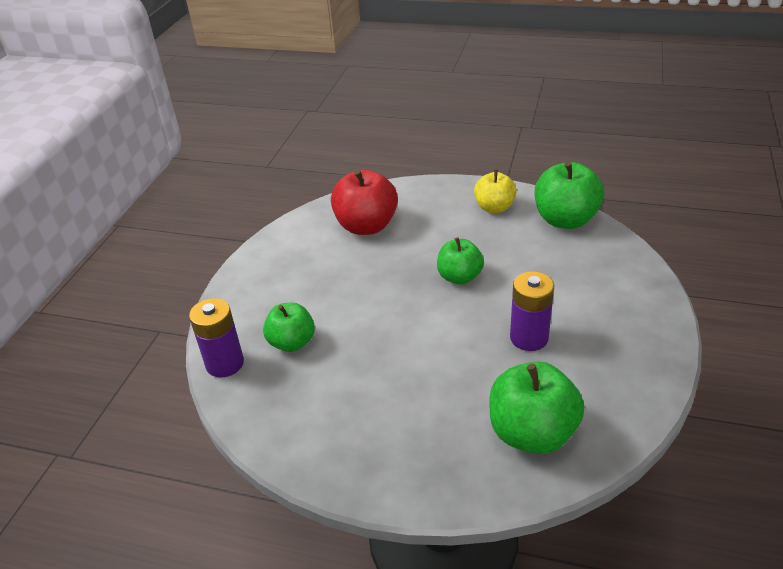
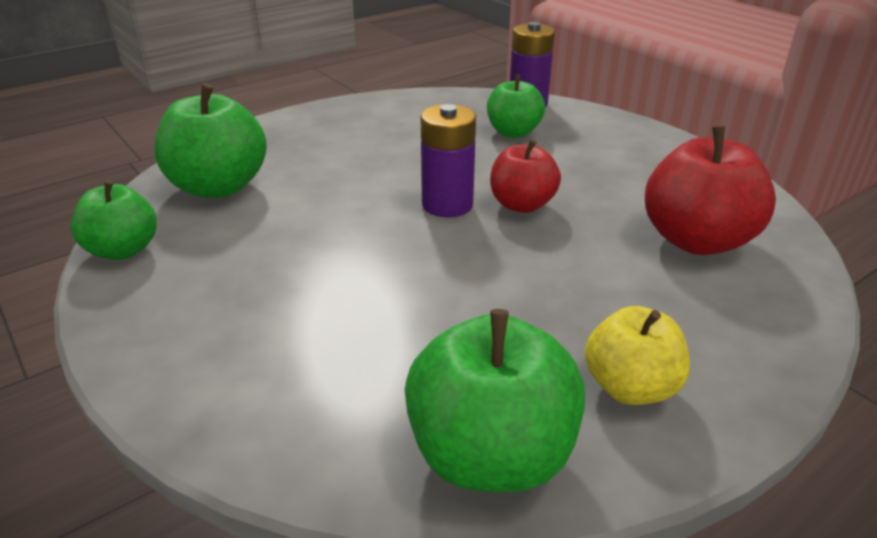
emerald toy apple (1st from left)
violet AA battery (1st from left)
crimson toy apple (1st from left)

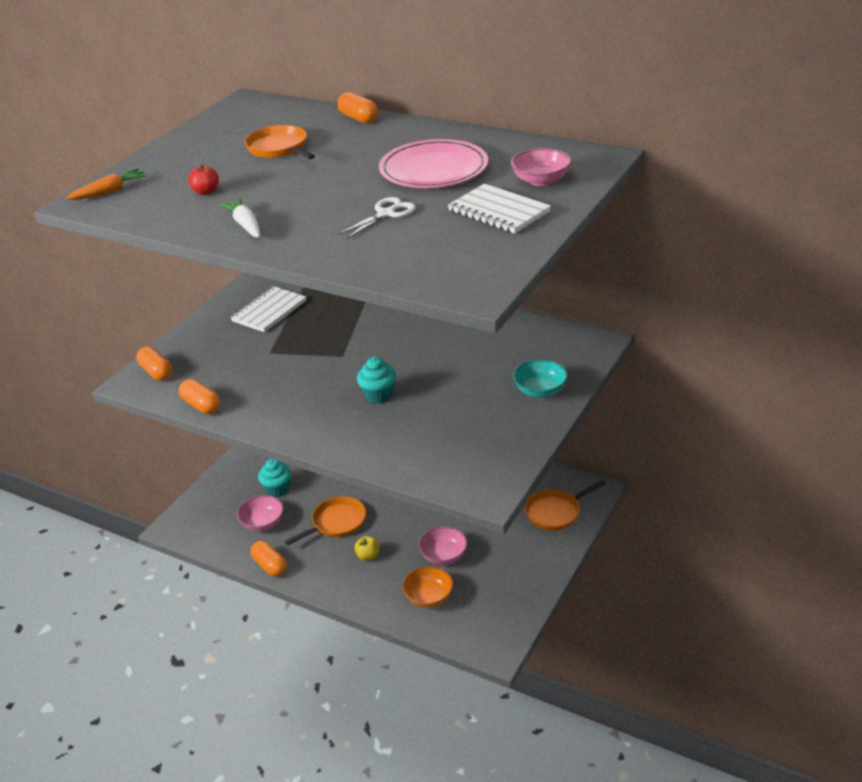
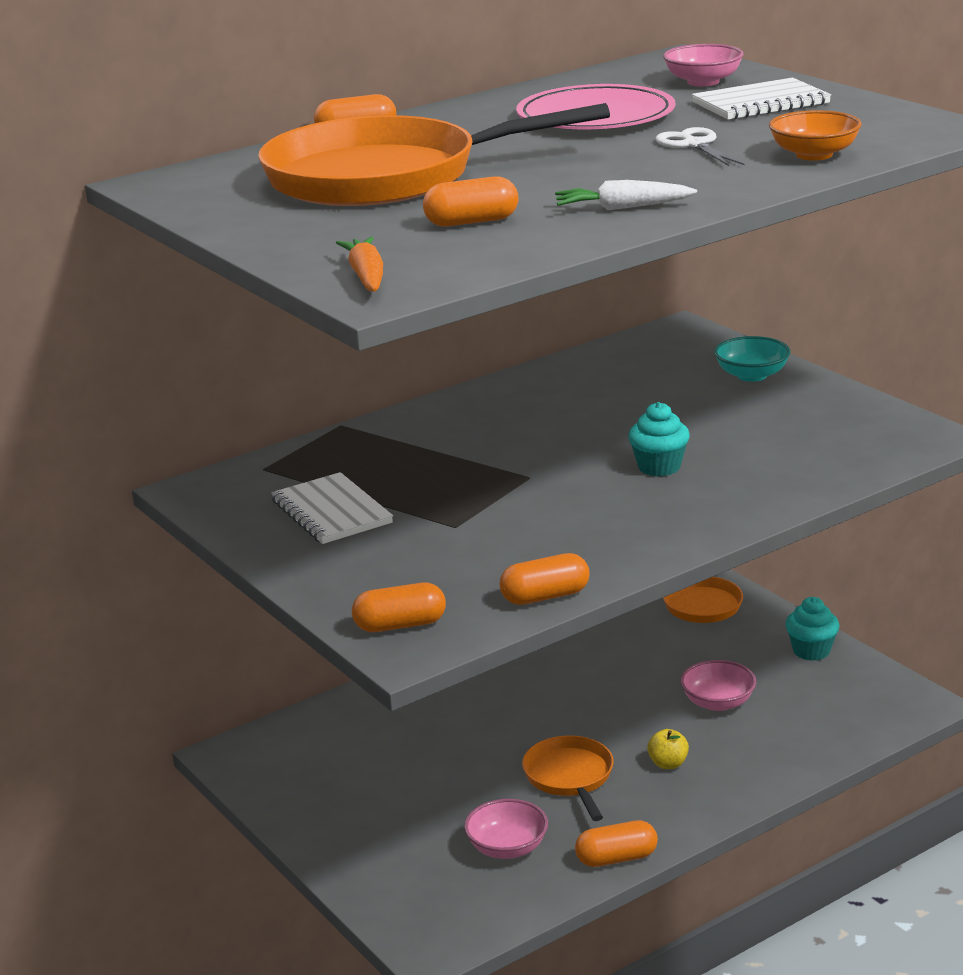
bright orange capsule (3rd from left)
bright orange skillet (1st from left)
turquoise cupcake (2nd from left)
bright orange deep dish

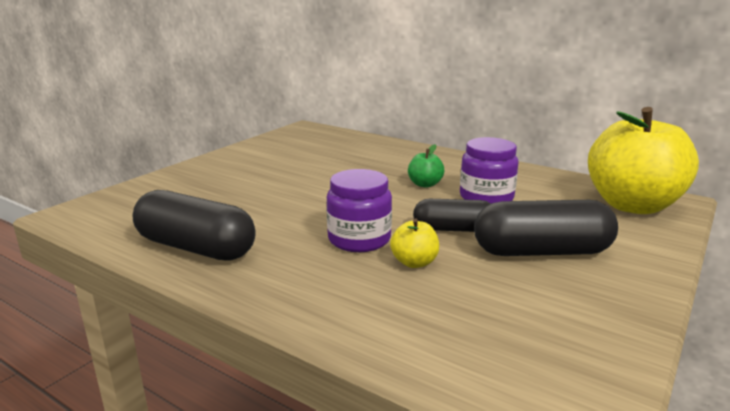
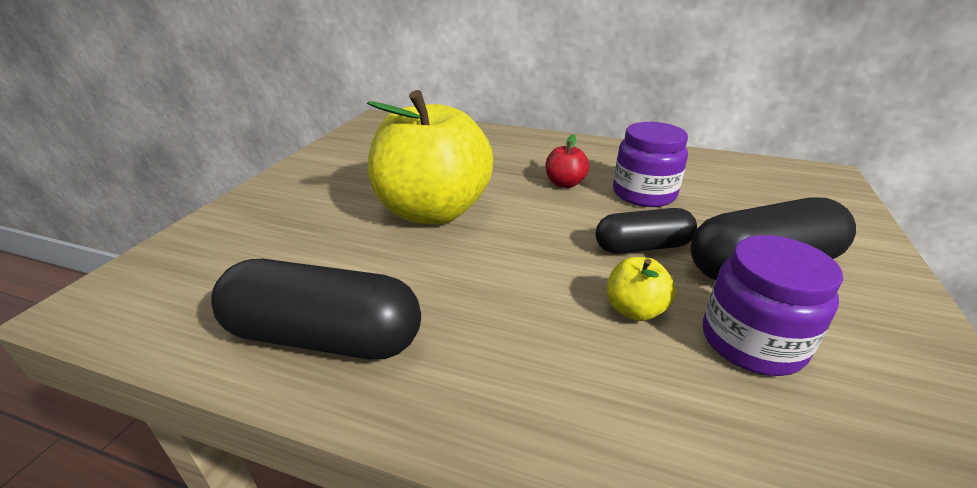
violet jam jar (2nd from left)
crimson toy apple
golden toy apple (1st from left)

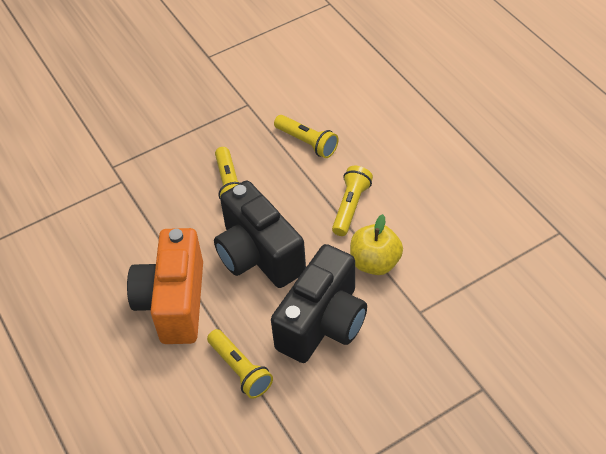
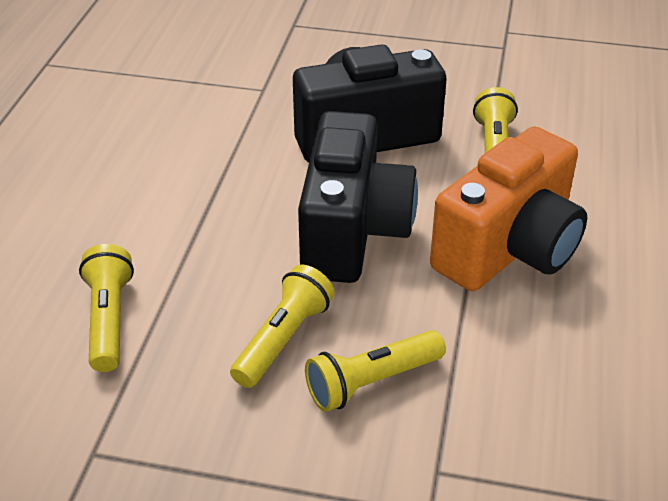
golden torch (3rd from left)
golden toy apple

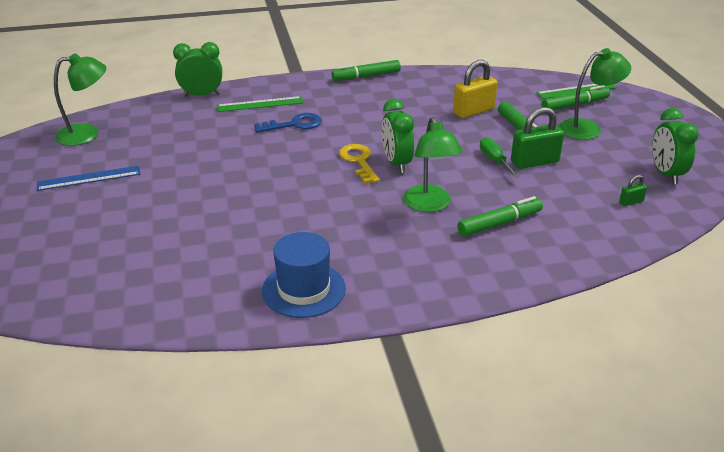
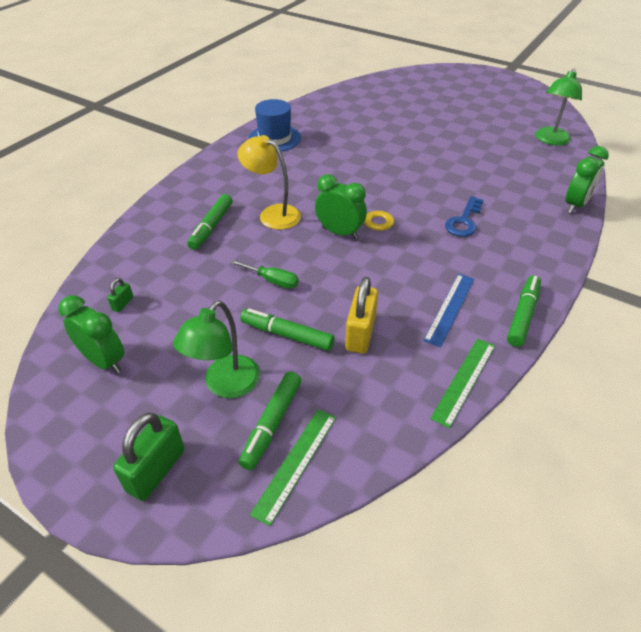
cobalt measuring stick
emerald measuring stick (2nd from left)
golden reading lamp
emerald small lock (2nd from left)

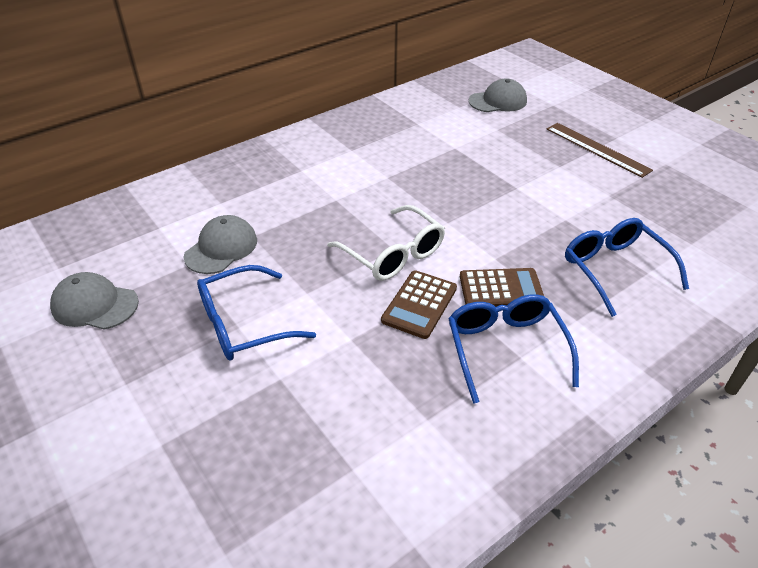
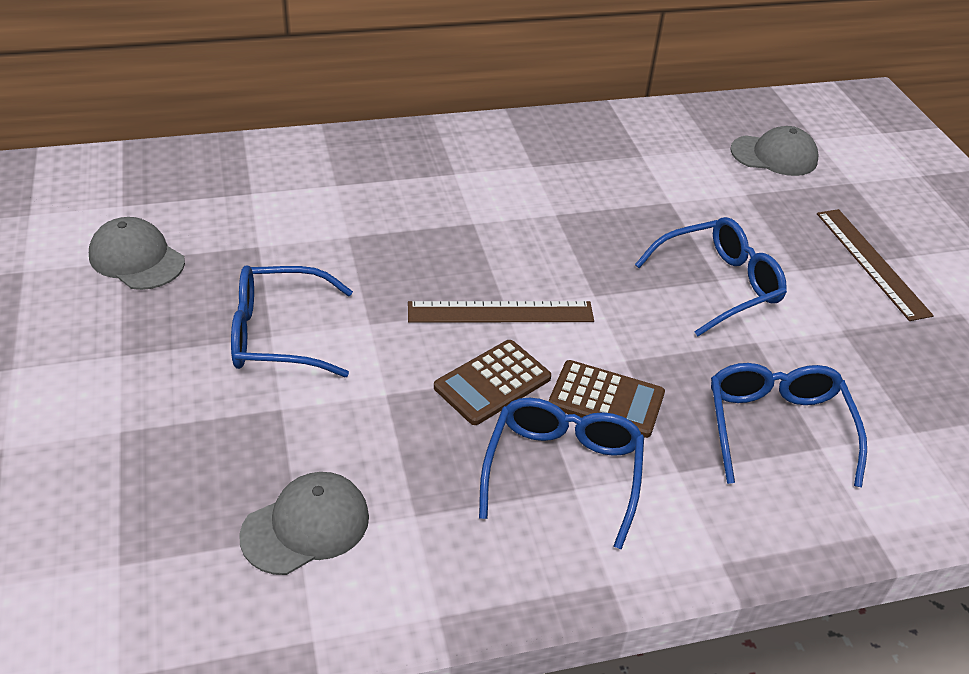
gray peaked cap (2nd from left)
brown measuring stick (1st from left)
cobalt spectacles (3rd from left)

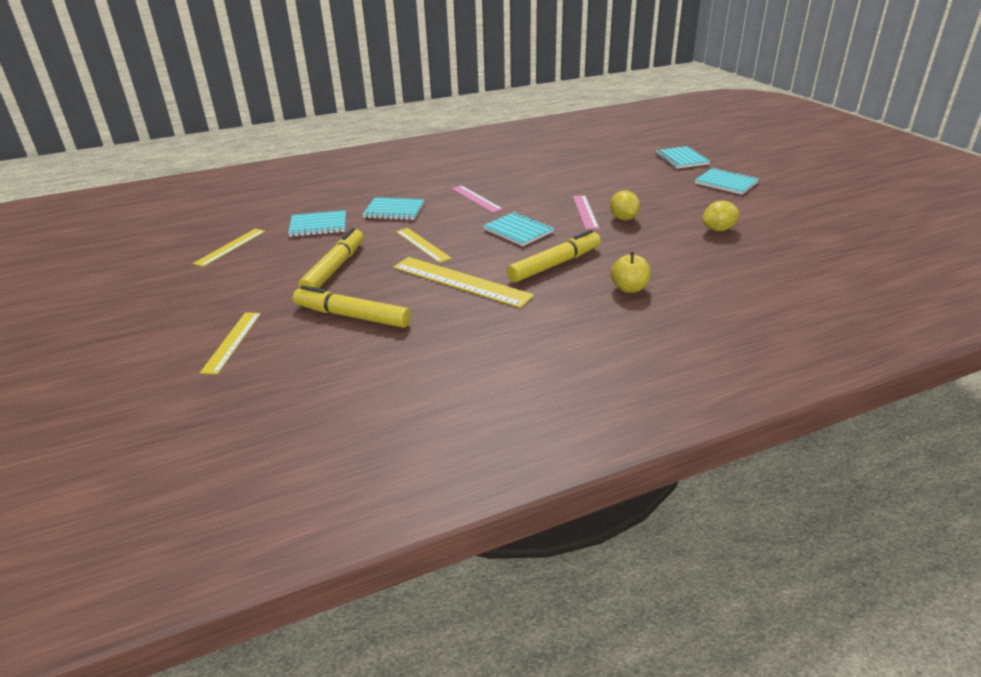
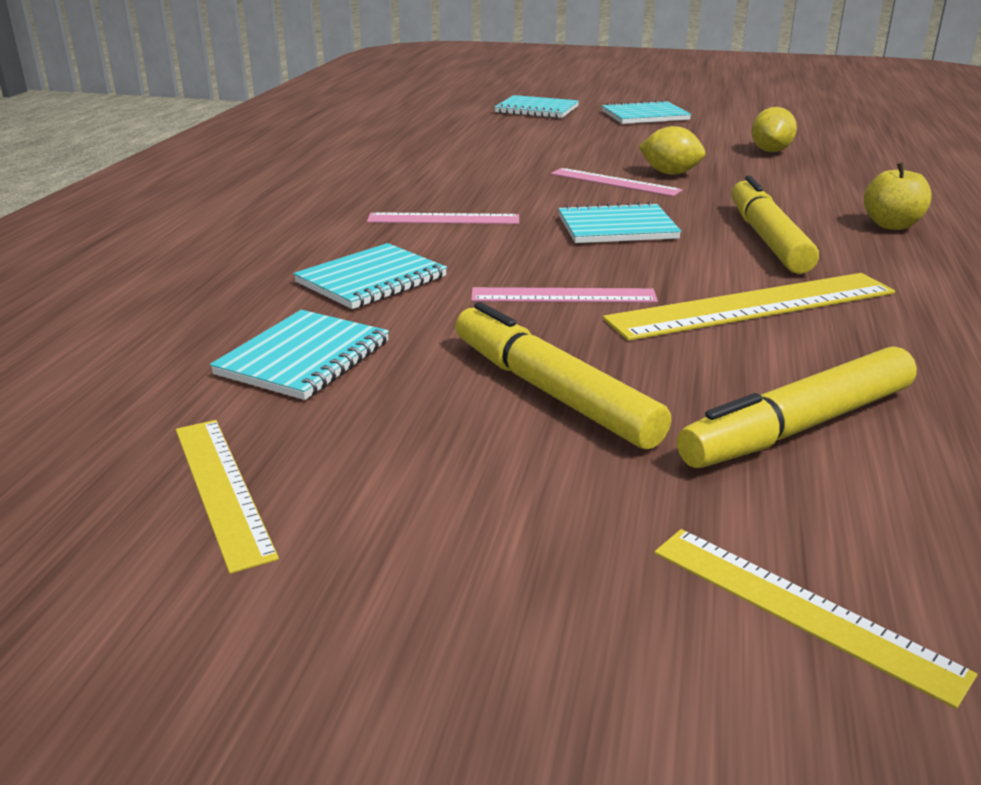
pink measuring stick (2nd from left)

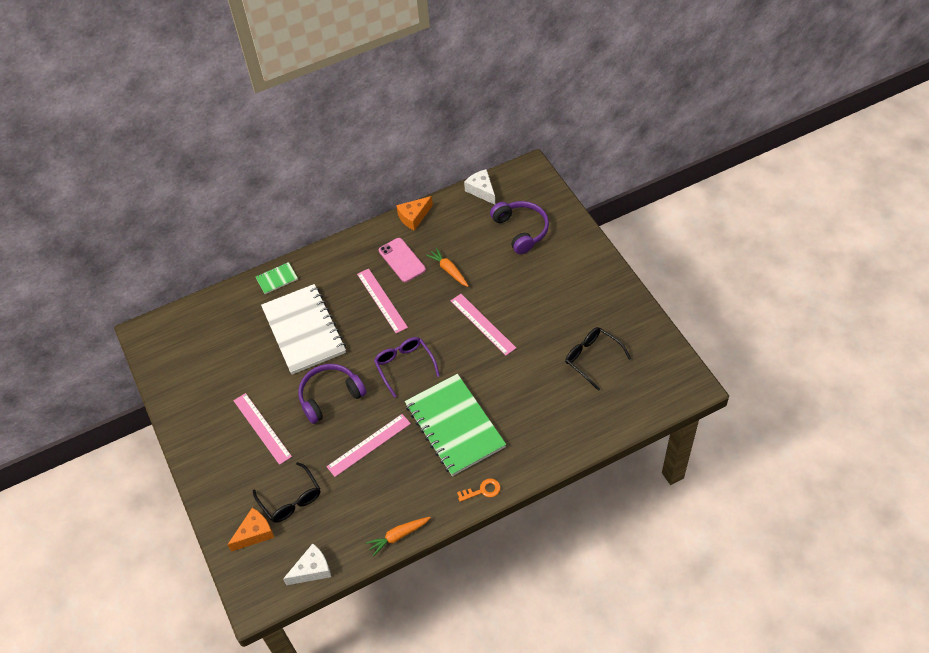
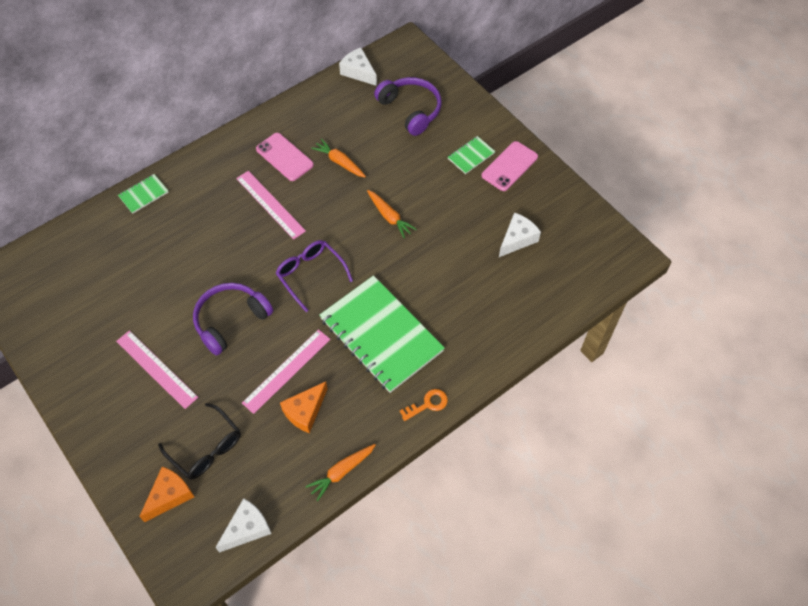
white exercise book
bright orange cheese wedge (2nd from left)
bright orange root vegetable (3rd from left)
white cheese wedge (3rd from left)
emerald exercise book (3rd from left)
pink smartphone (2nd from left)

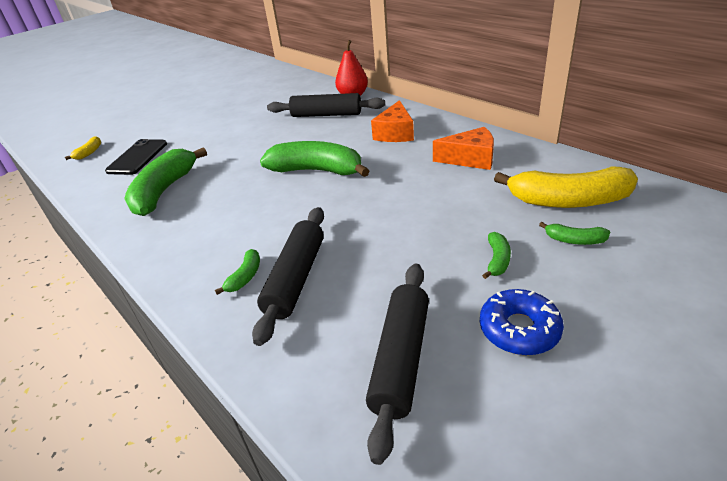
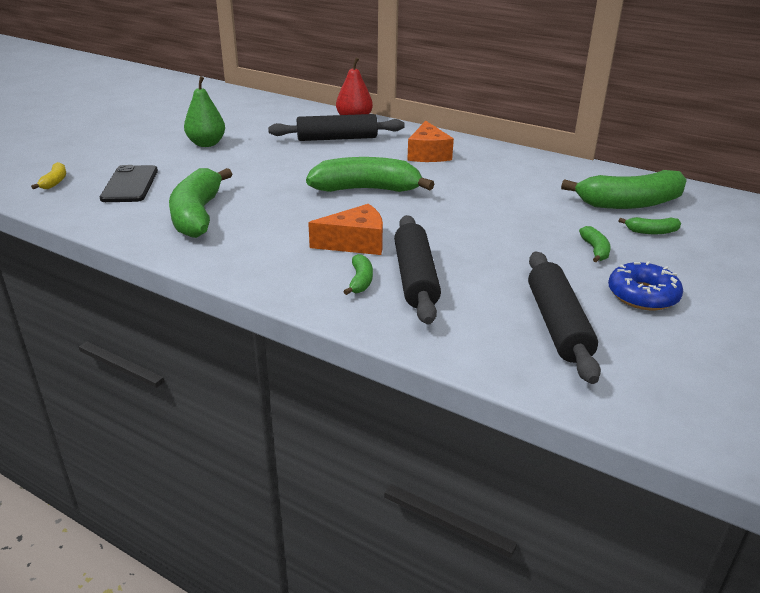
bright orange cheese wedge (1st from left)
emerald toy banana (5th from left)
emerald pear fruit

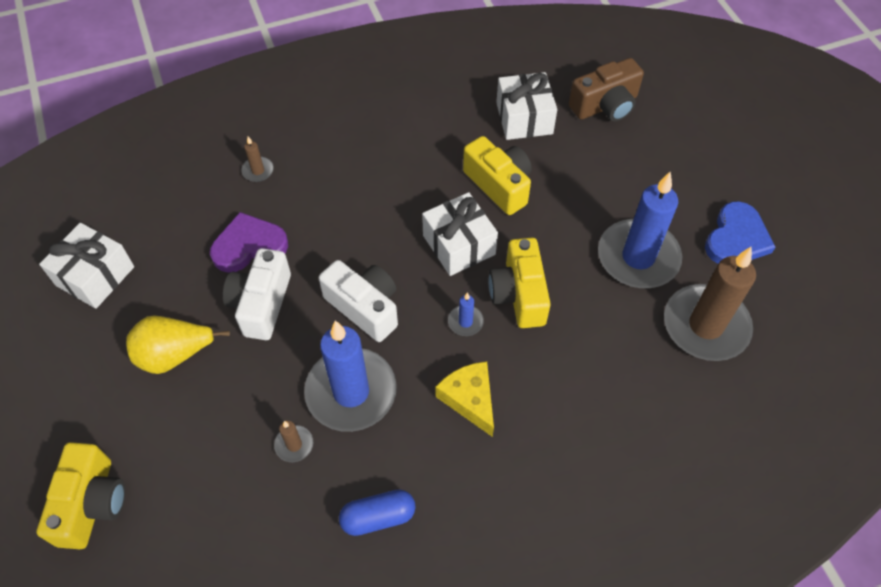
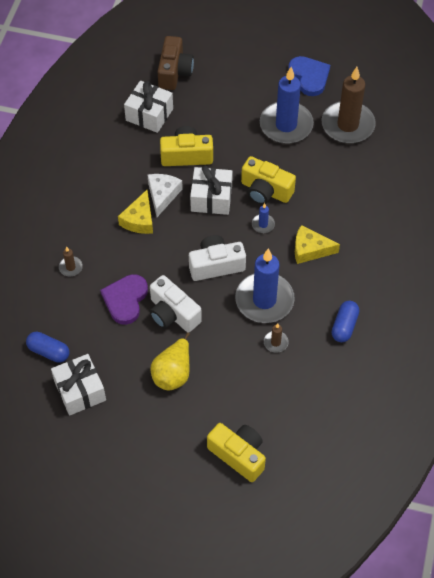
cobalt capsule (1st from left)
golden cheese wedge (1st from left)
white cheese wedge

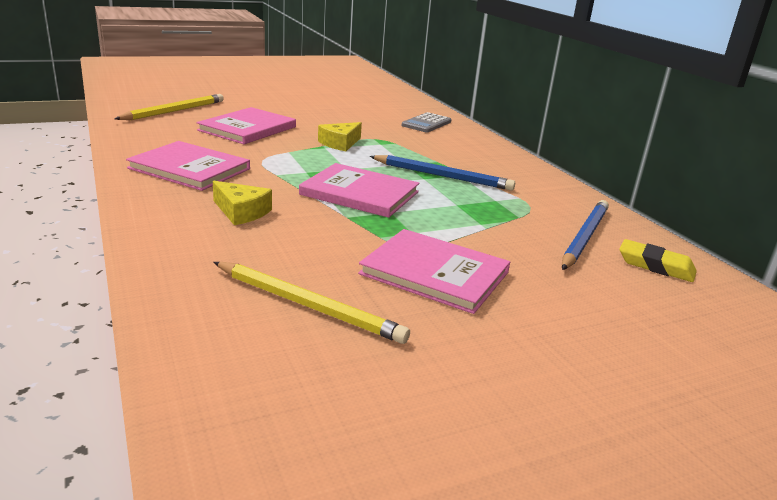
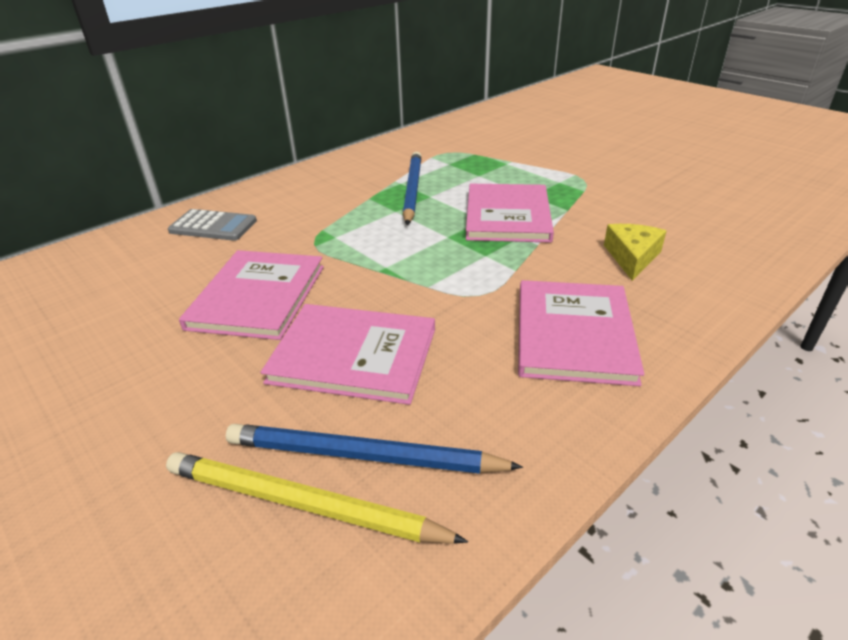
golden pencil (2nd from left in the first image)
golden cheese wedge (2nd from left in the first image)
pink hardback (1st from left)
cobalt pencil (1st from left)
golden eraser

